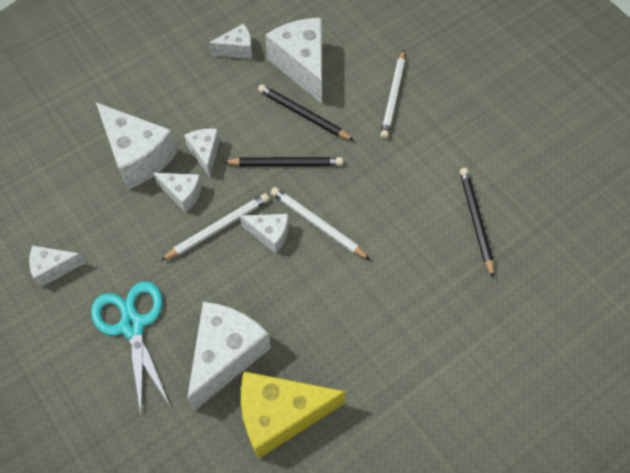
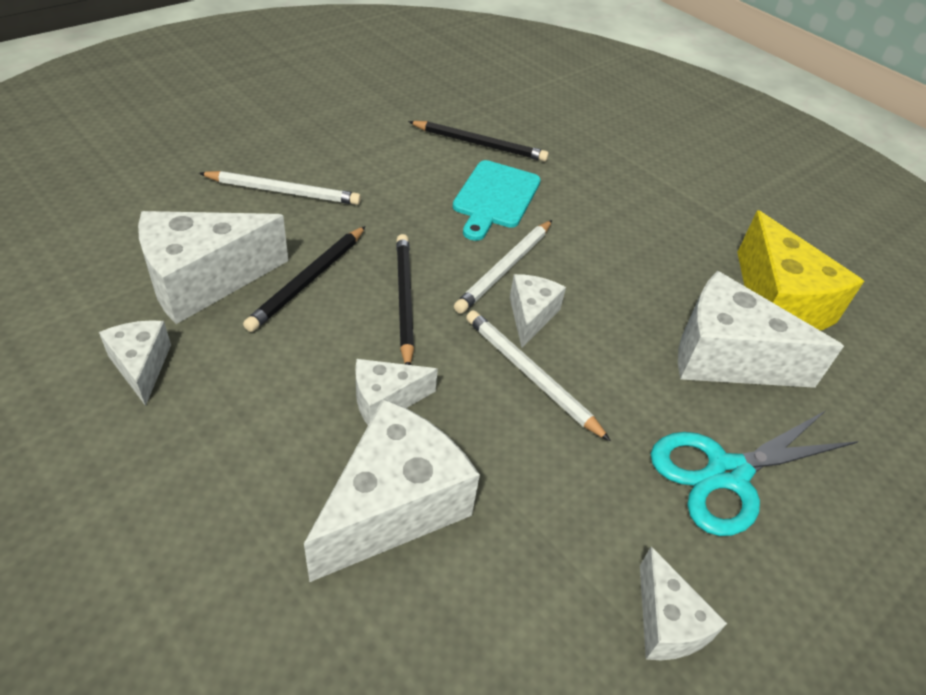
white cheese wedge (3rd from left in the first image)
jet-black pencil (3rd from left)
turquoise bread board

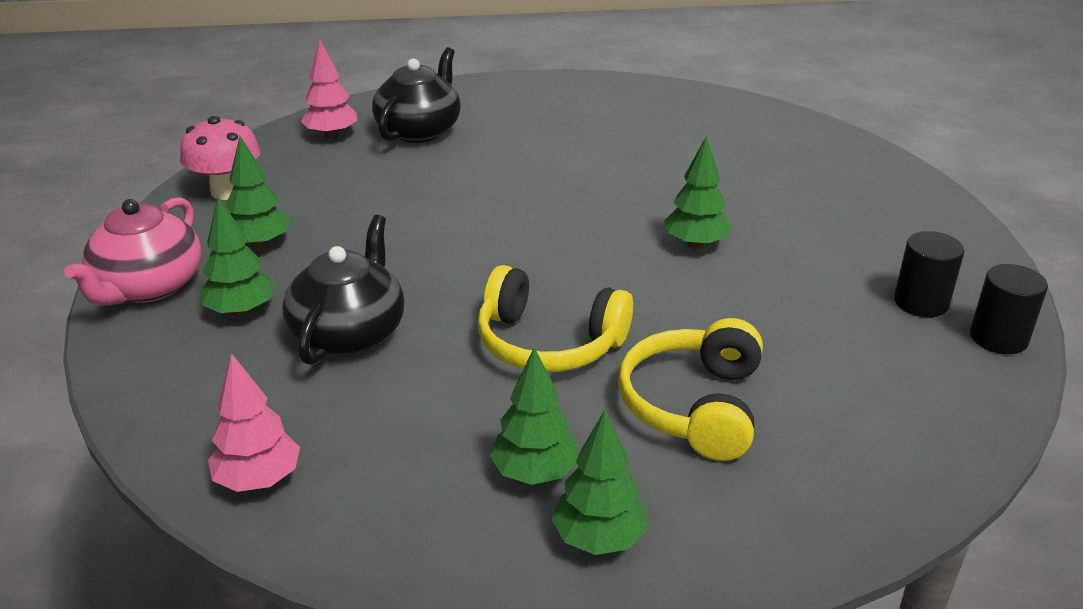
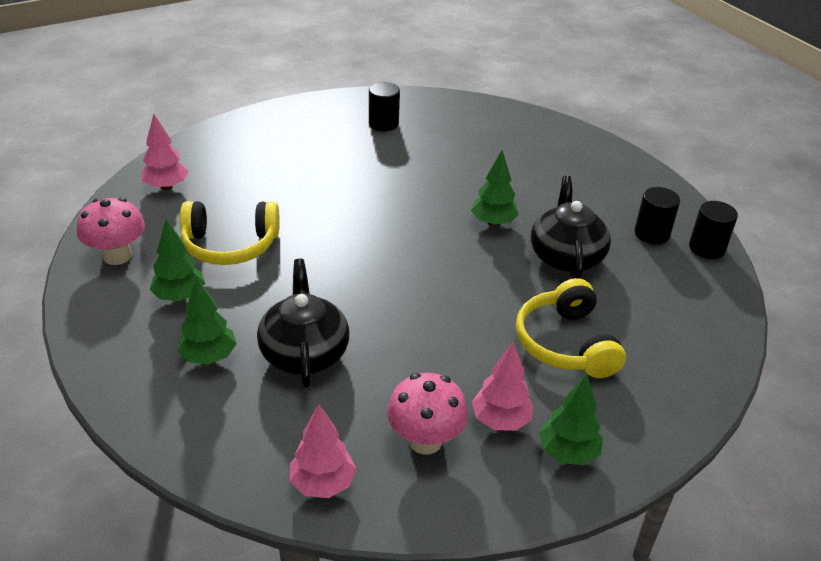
pink teapot
jet-black teapot (2nd from left)
golden headphones (1st from left)
pink fir tree (3rd from left)
jet-black cylinder shape (1st from left)
pink toadstool (2nd from left)

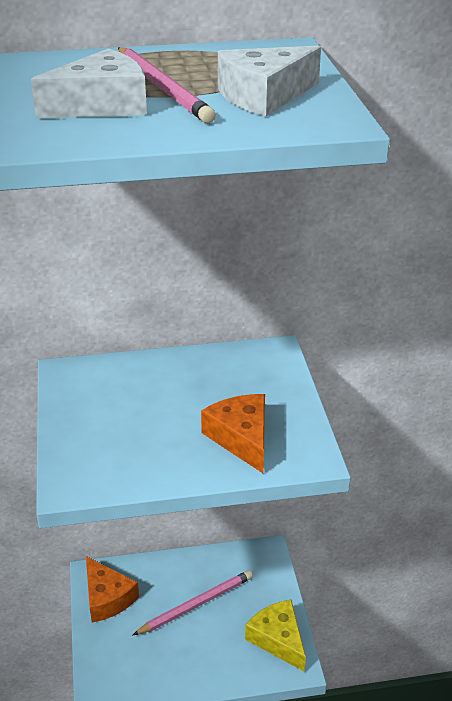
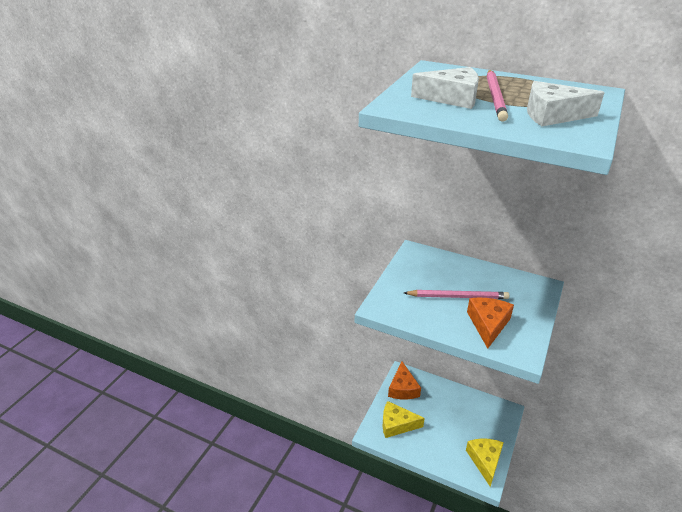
pink pencil (1st from left)
golden cheese wedge (1st from left)

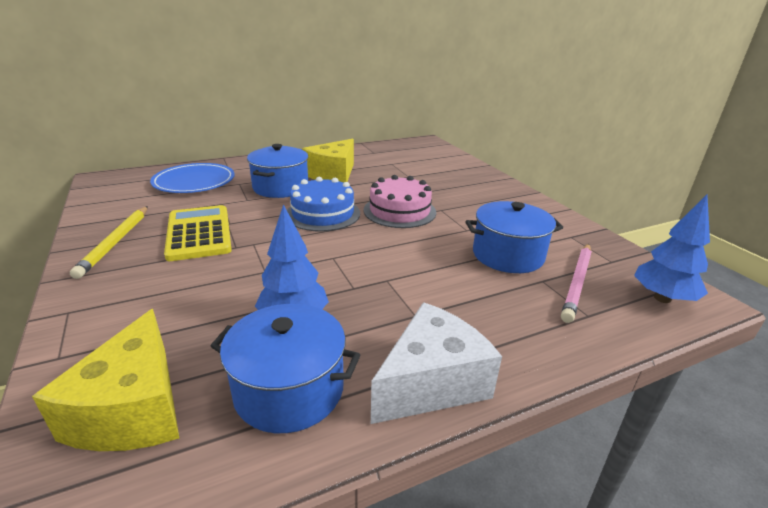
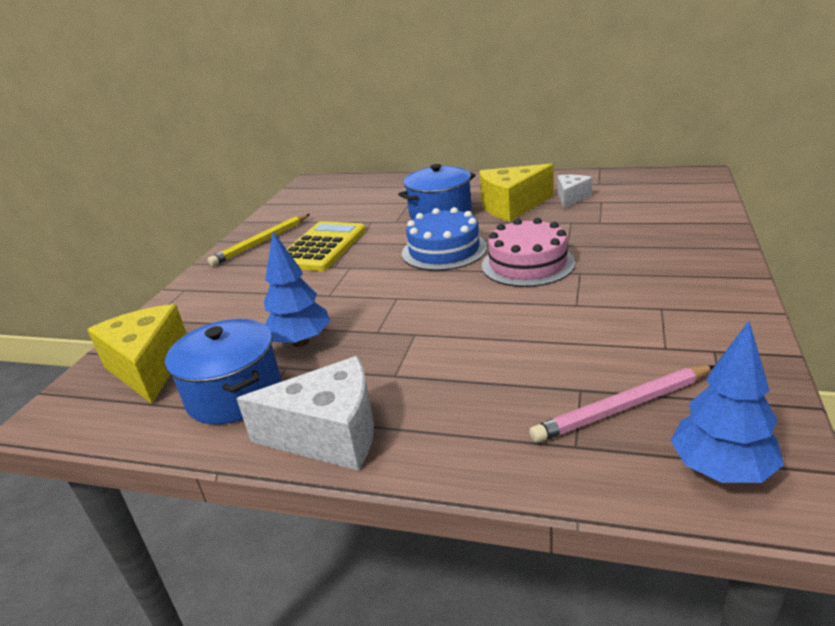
golden cheese wedge (1st from left)
cobalt dinner plate
cobalt stockpot (3rd from left in the first image)
white cheese wedge (2nd from left)

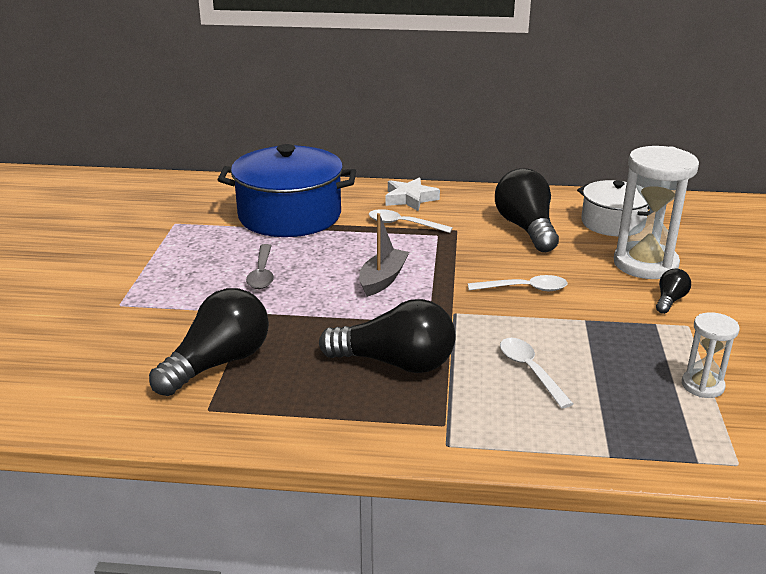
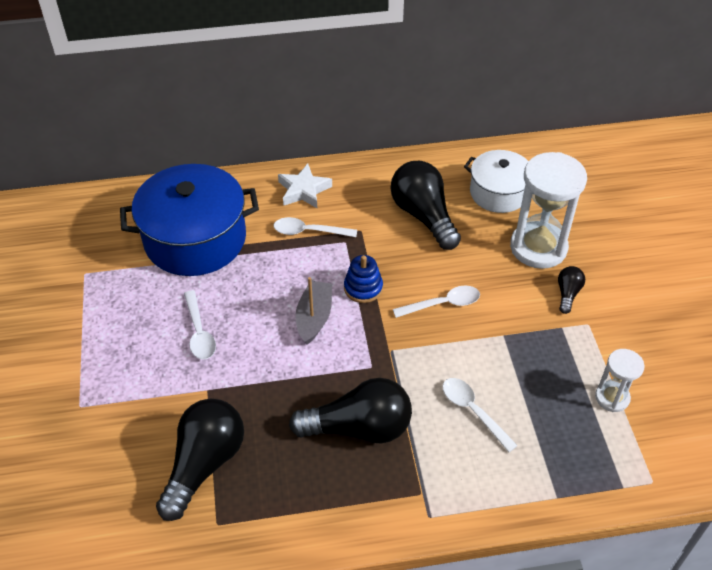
white spoon (1st from left)
cobalt stacking toy

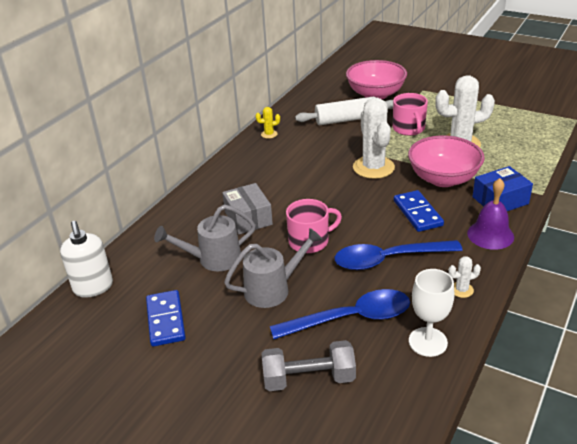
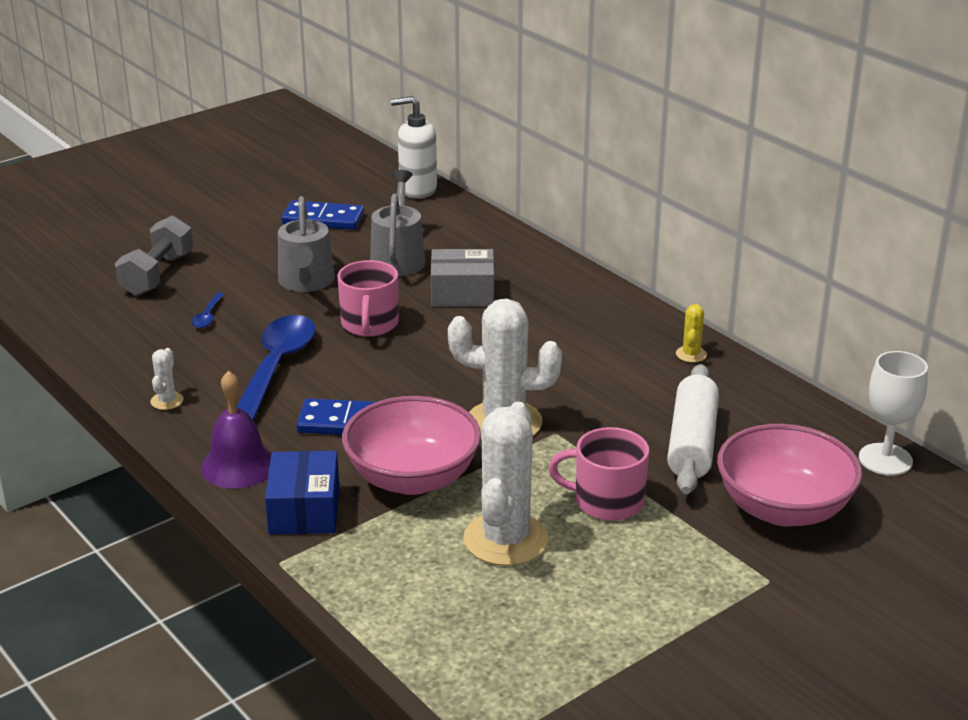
cobalt spoon (1st from left)
white wine glass

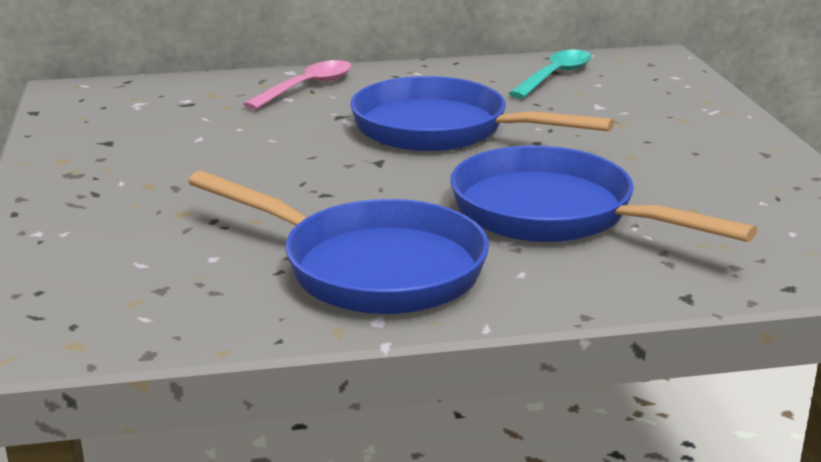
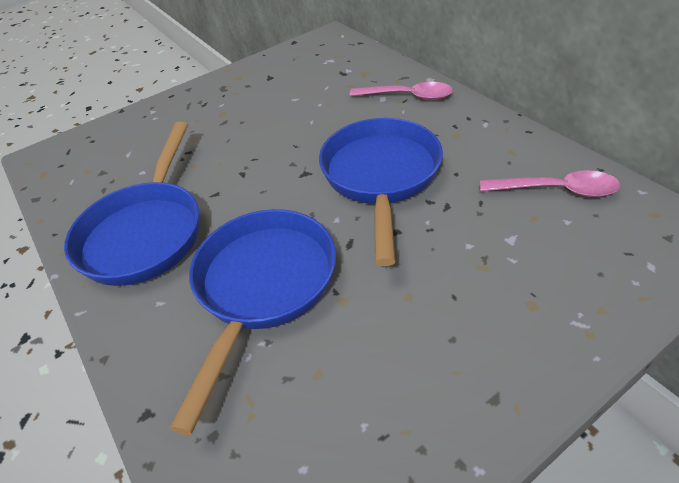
pink spoon (2nd from left)

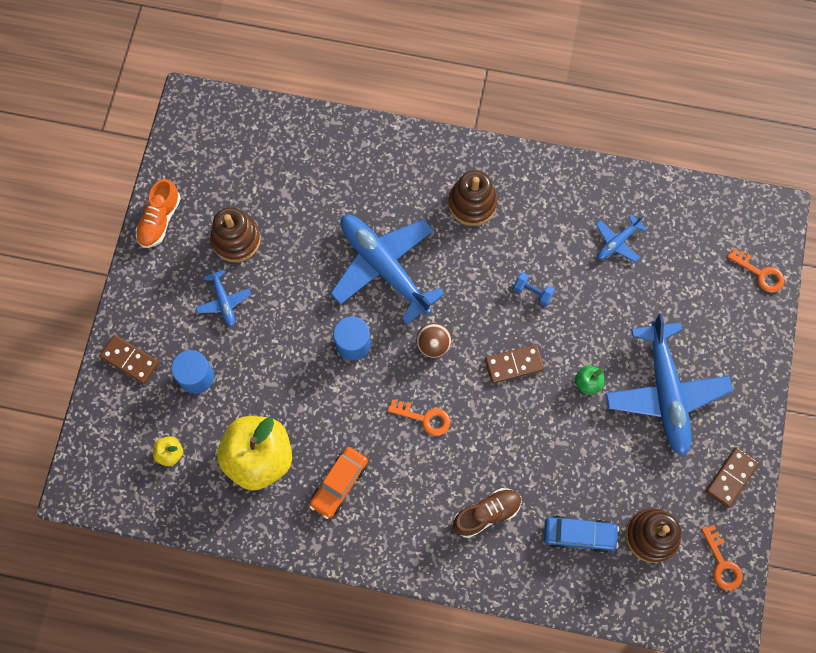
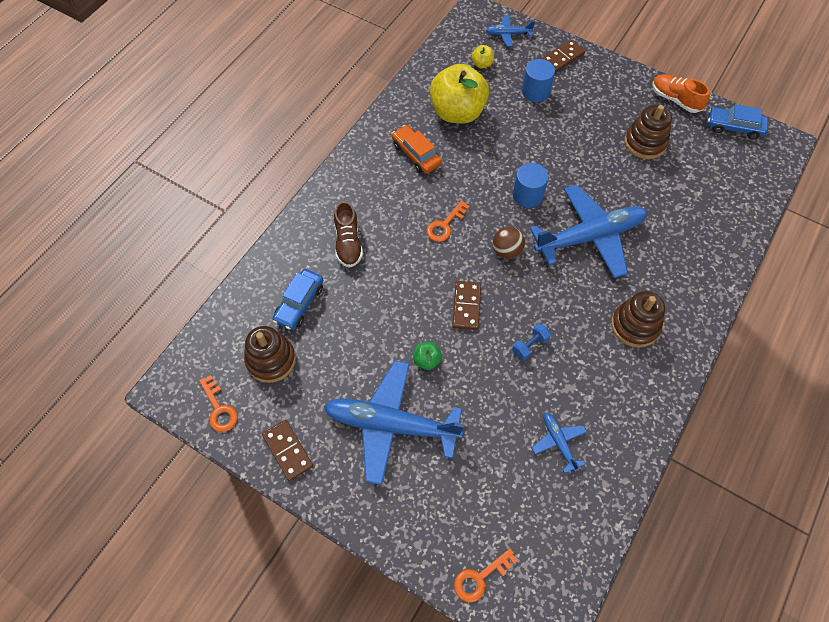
cobalt aeroplane (2nd from left)
bright orange key (1st from left)
cobalt car (2nd from left)

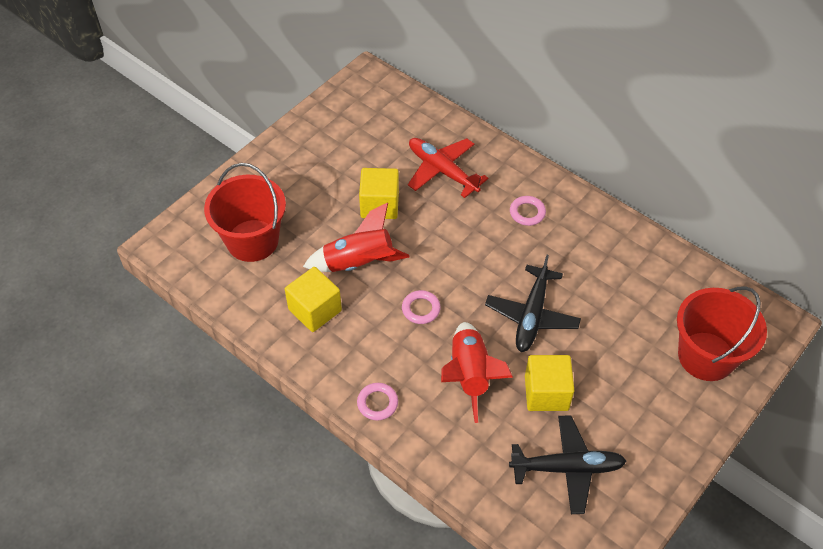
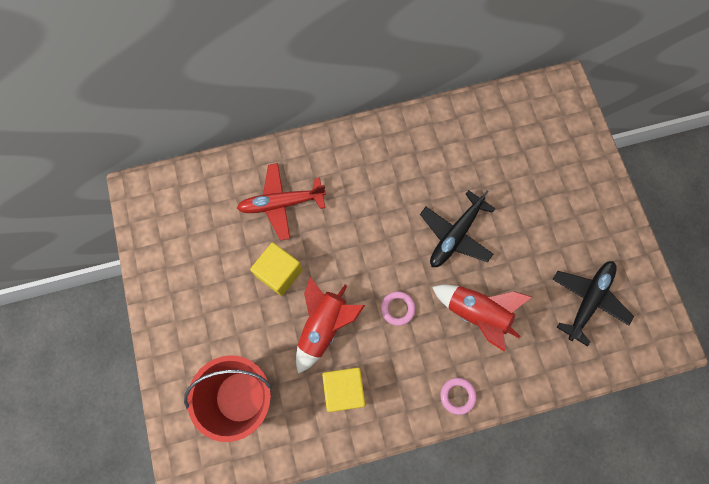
jet-black aeroplane (1st from left)
pink hoop (3rd from left in the first image)
golden solid cube (3rd from left in the first image)
crimson pail (2nd from left in the first image)

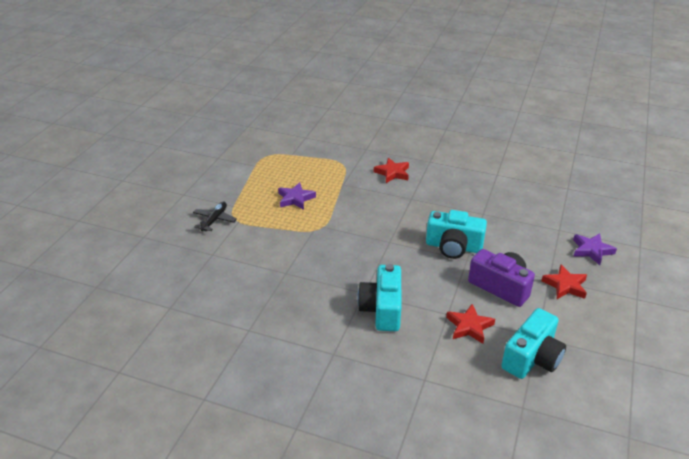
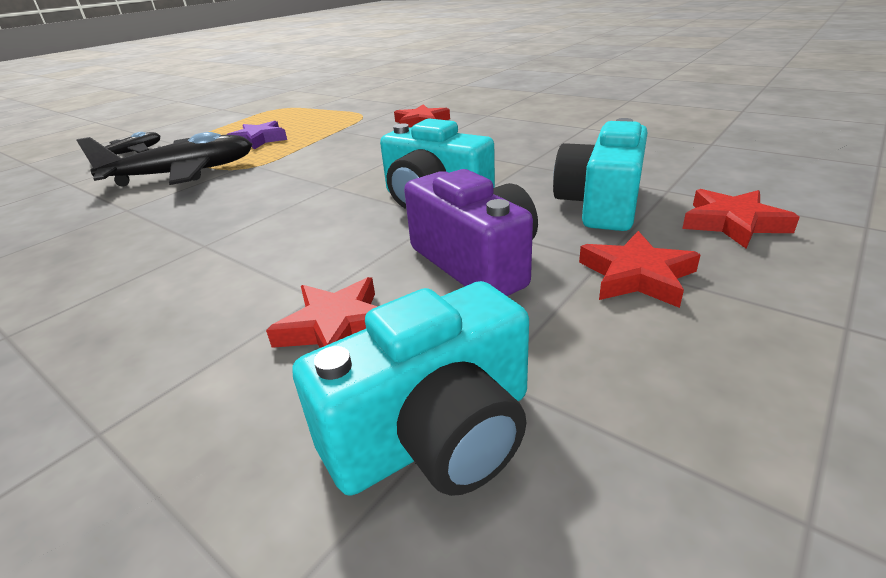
turquoise compact camera (3rd from left)
crimson star shape (4th from left)
jet-black aeroplane (2nd from left)

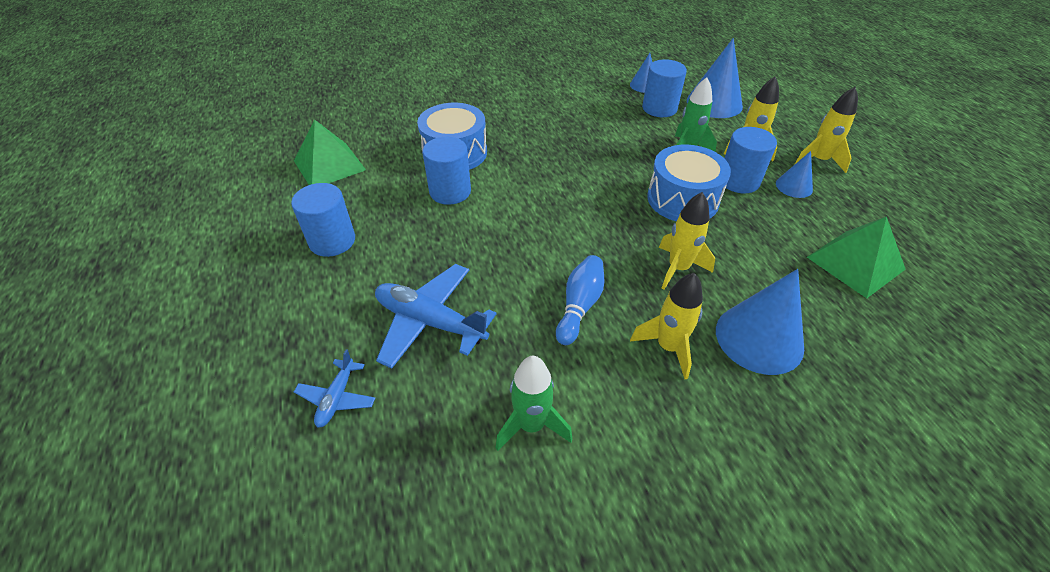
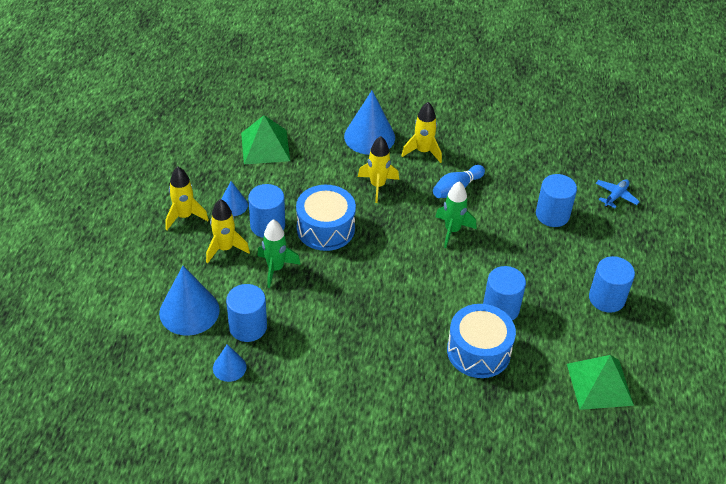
cobalt cylinder shape (4th from left)
emerald rocket (2nd from left)

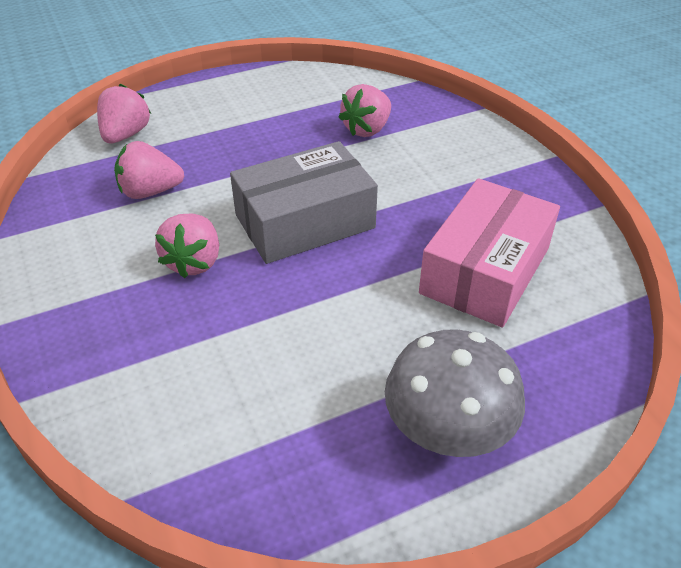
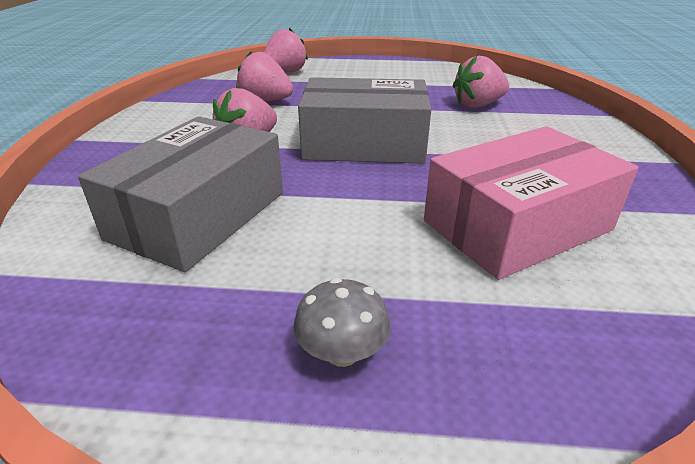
gray toadstool
gray parcel (1st from left)

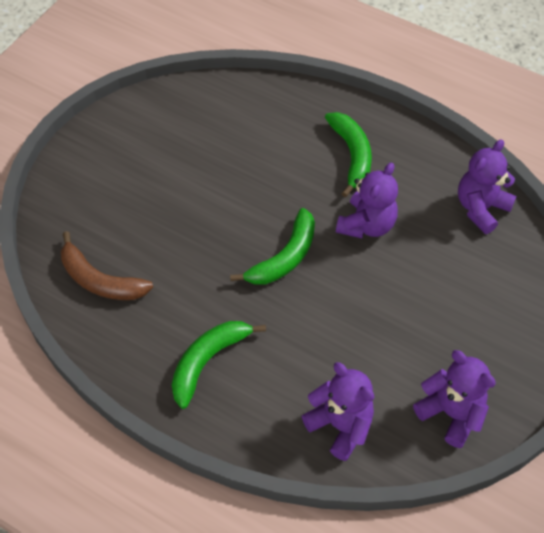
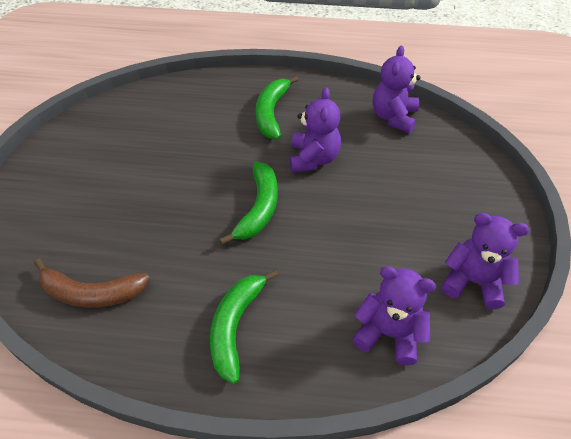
emerald toy banana (3rd from left)

